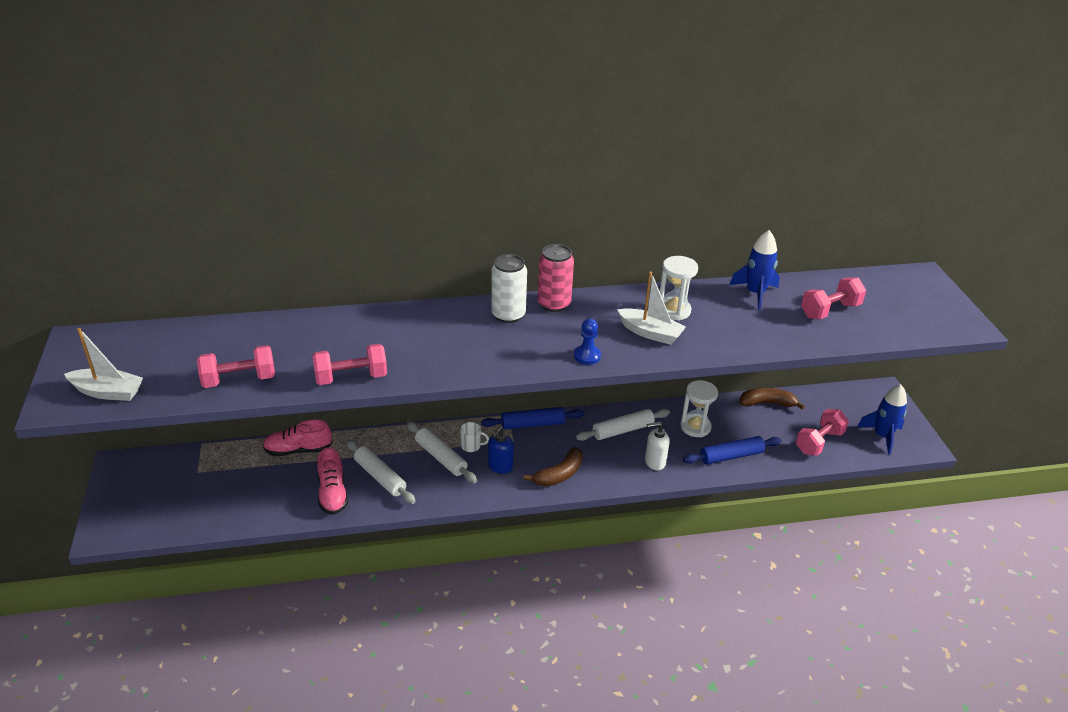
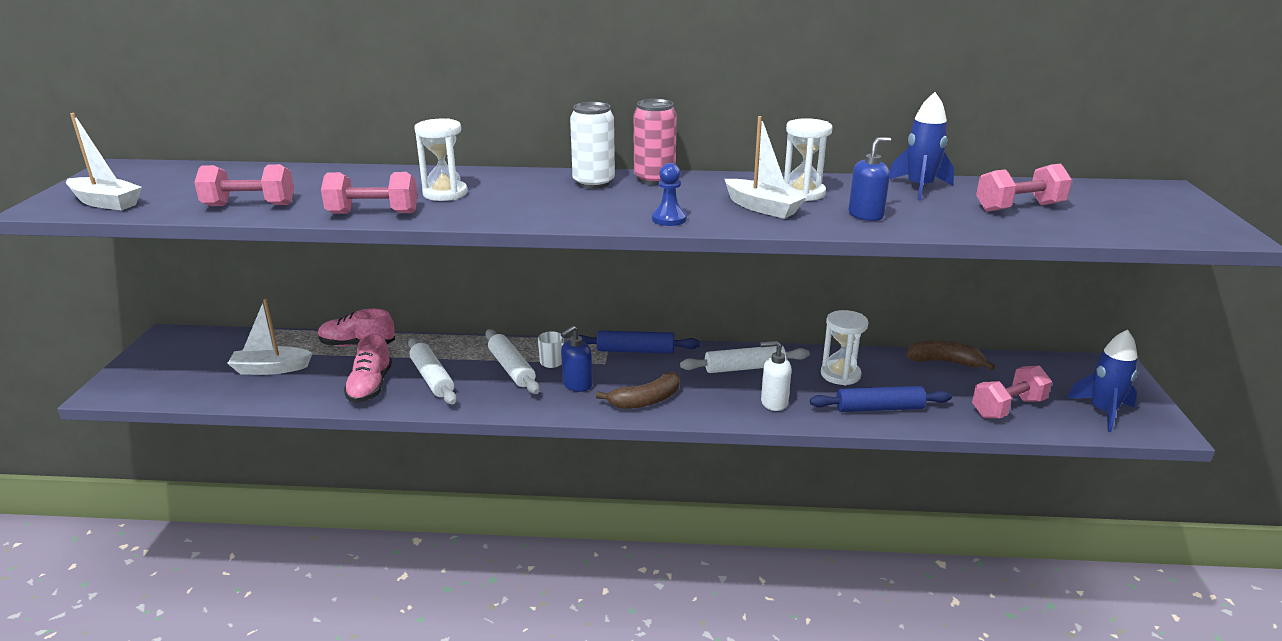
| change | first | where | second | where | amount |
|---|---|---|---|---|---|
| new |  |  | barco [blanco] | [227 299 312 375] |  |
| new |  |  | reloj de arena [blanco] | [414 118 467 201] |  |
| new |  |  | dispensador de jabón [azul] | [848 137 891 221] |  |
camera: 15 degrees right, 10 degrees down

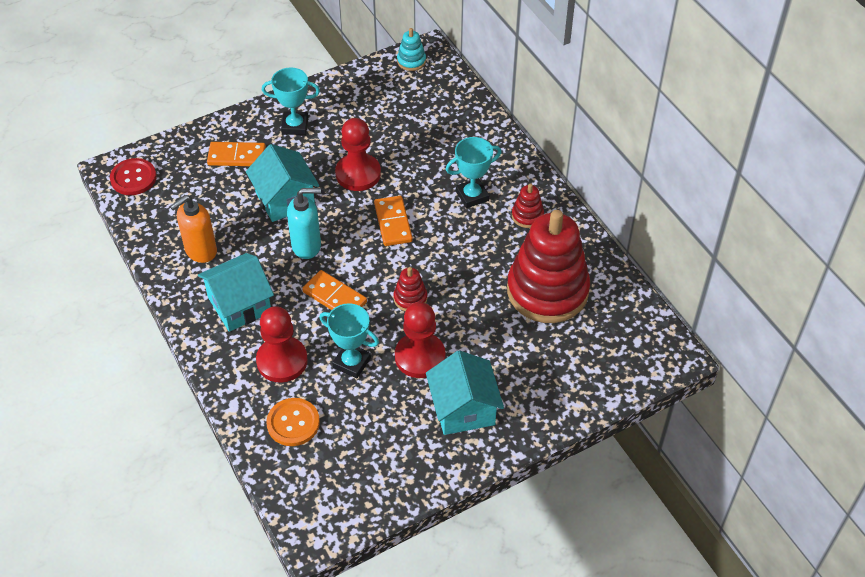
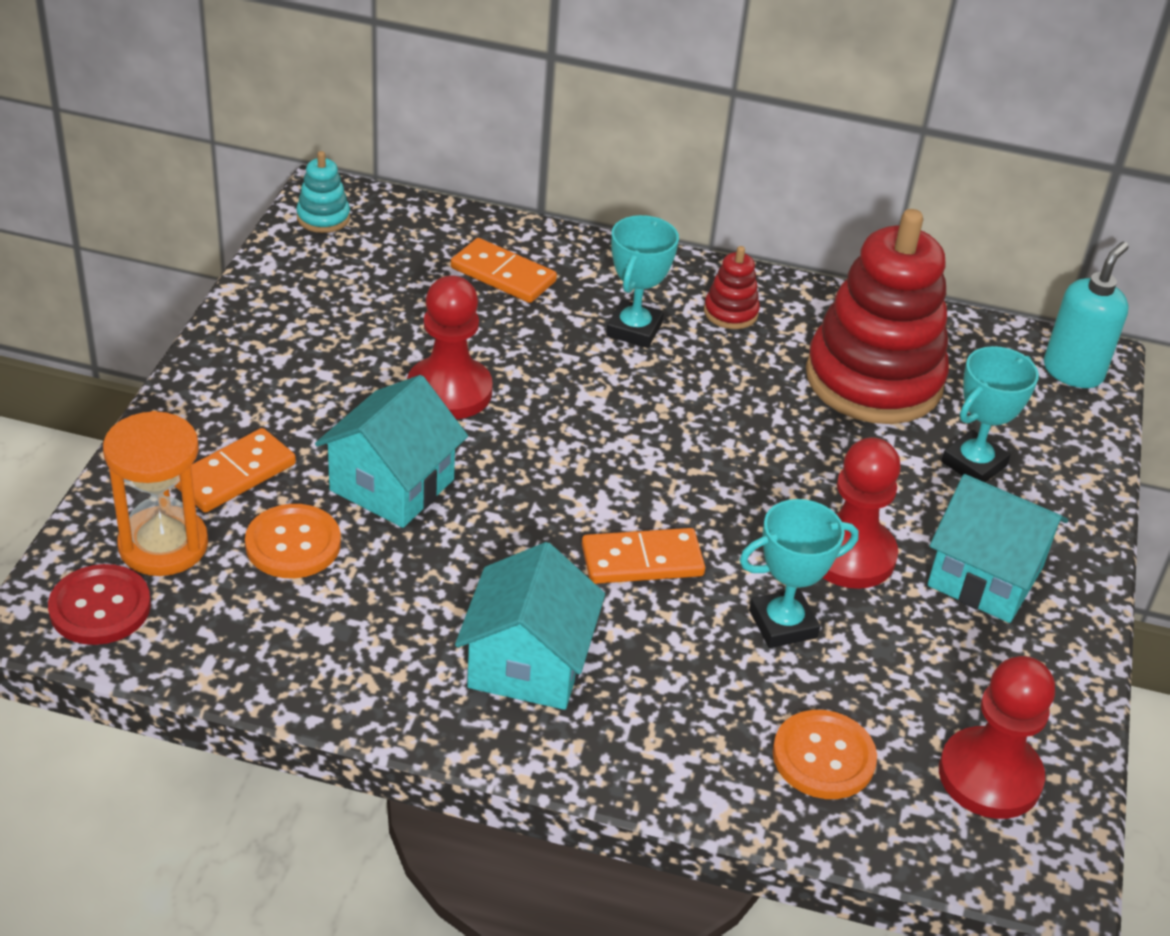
| change | first | where | second | where | amount |
|---|---|---|---|---|---|
| gone | dispensador de jabón [naranja] | [170 195 217 263] |  |  |  |
| gone | juguete apilable [rojo] | [394 267 427 311] |  |  |  |
| new |  |  | reloj de arena [naranja] | [103 411 208 576] |  |
| new |  |  | botón [naranja] | [245 504 341 578] |  |
| shifted | peón [rojo] | [256 306 308 383] |  | [939 656 1055 819] |  |
| shifted | trofeo [turquesa] | [262 68 320 135] |  | [941 346 1039 482] |  |
| shifted | dispensador de jabón [turquesa] | [287 188 321 259] |  | [1044 242 1129 388] |  |
| shifted | ficha de dominó [naranja] | [374 196 413 246] |  | [451 238 557 303] |  |
| rotated | casa [turquesa] | [246 144 319 222] |  | [315 375 468 528] | 75 degrees counterclockwise |
camera: 50 degrees left, 10 degrees down

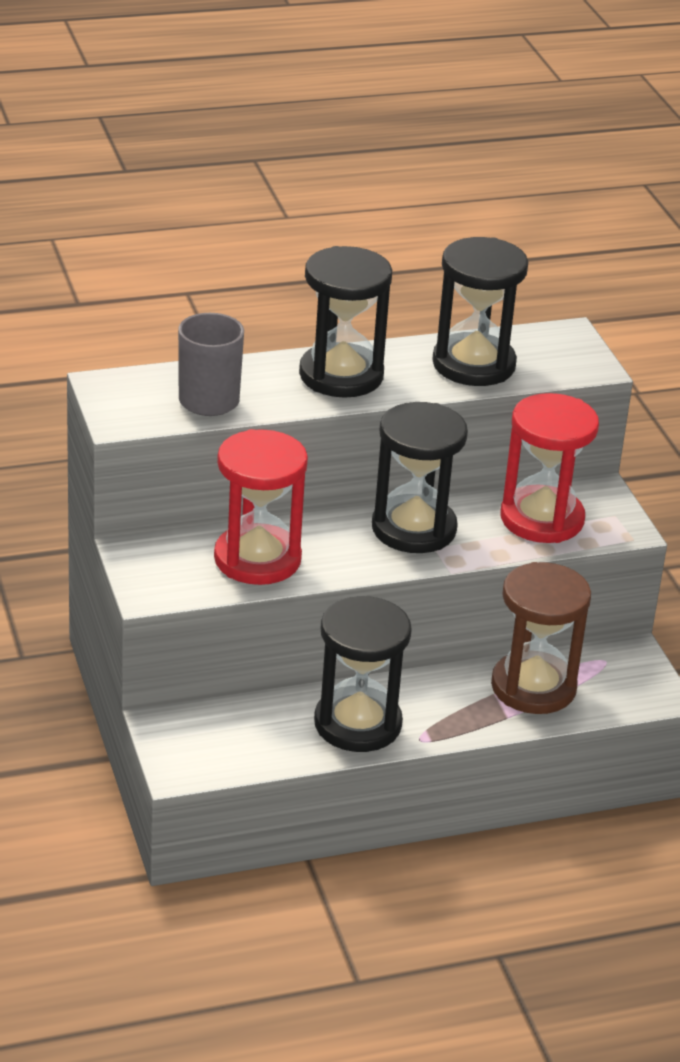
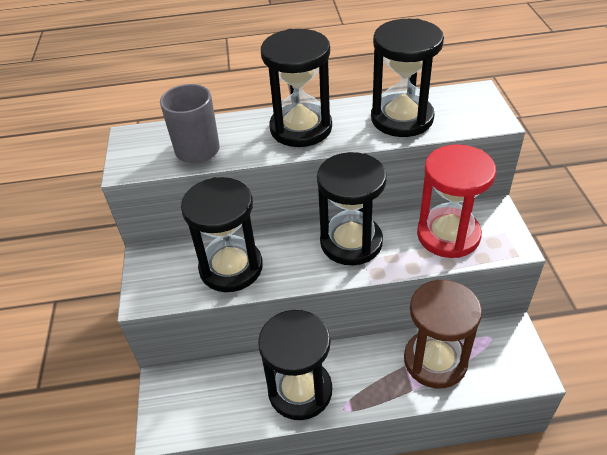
| change | first | where | second | where | amount |
|---|---|---|---|---|---|
| repainted | reloj de arena [rojo] | [214 429 308 585] | reloj de arena [negro] | [181 177 263 292] |  |
camera: 15 degrees right, 10 degrees up

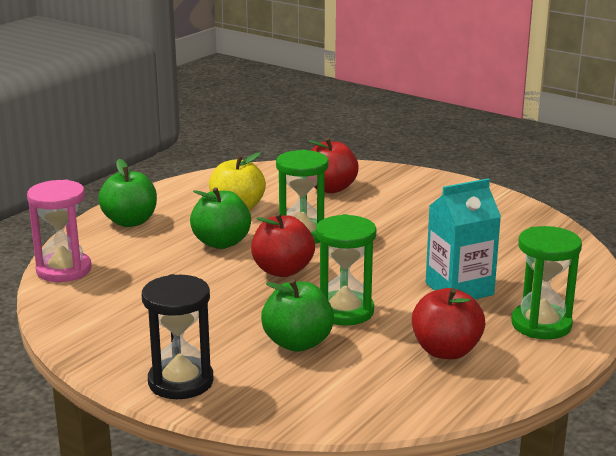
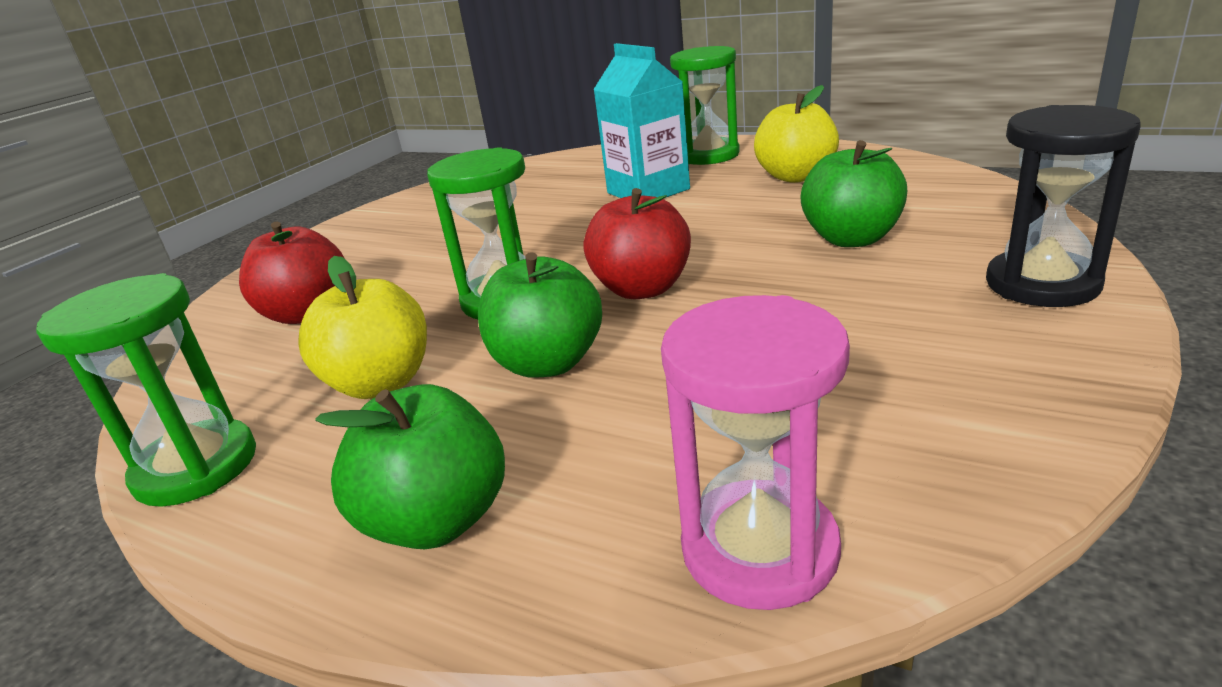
| change | first | where | second | where | amount |
|---|---|---|---|---|---|
| shifted | reloj de arena [verde] | [316 214 376 326] |  | [36 273 256 507] |  |
| repainted | manzana [rojo] | [412 288 485 359] | manzana [amarillo] | [754 85 839 183] |  |
camera: 95 degrees left, 5 degrees up

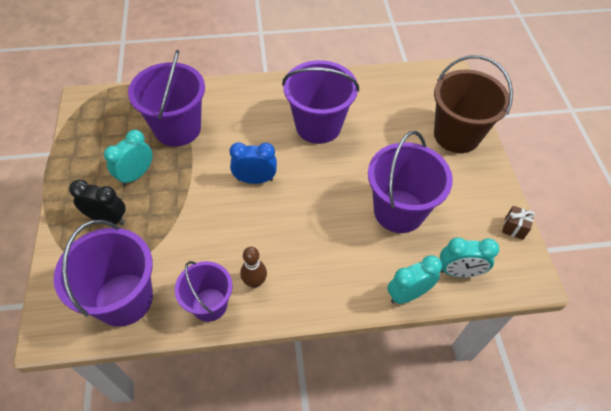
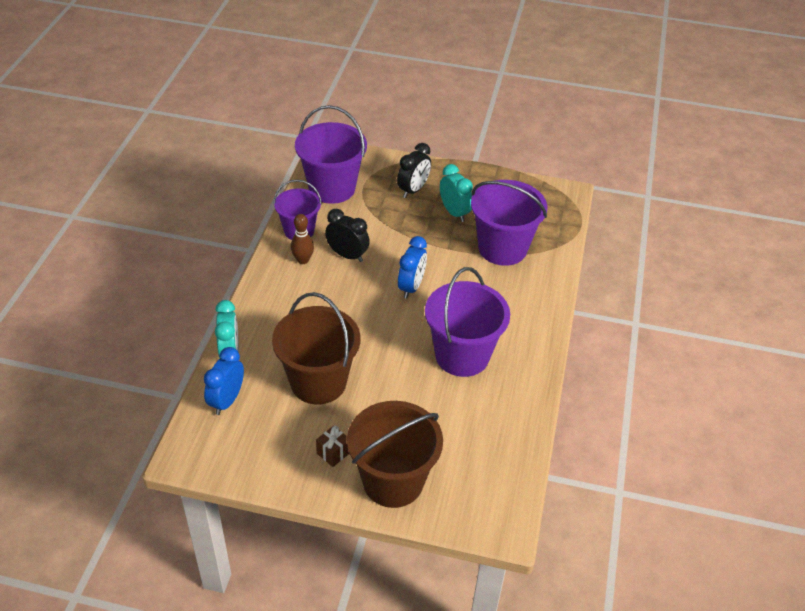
| change | first | where | second | where | amount |
|---|---|---|---|---|---|
| new |  |  | despertador [negro] | [325 209 370 262] |  |
| shifted | regalo [marrón] | [502 206 535 240] |  | [316 426 349 467] |  |
| repainted | balde [morado] | [368 131 453 233] | balde [marrón] | [272 292 360 404] |  |
| repainted | despertador [turquesa] | [440 237 499 277] | despertador [azul] | [204 347 244 415] |  |
camera: 110 degrees right, 10 degrees down

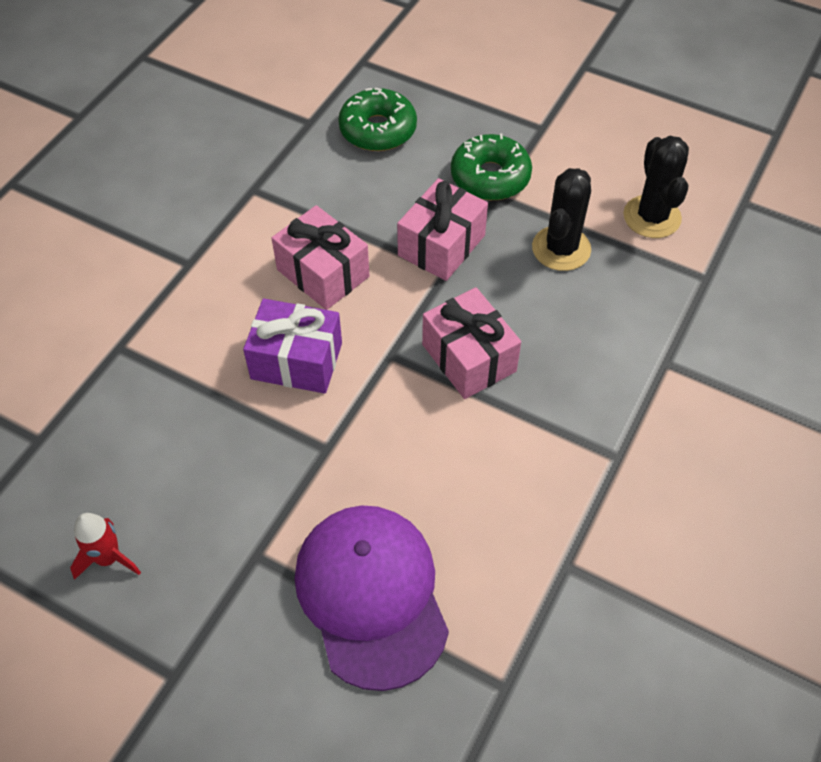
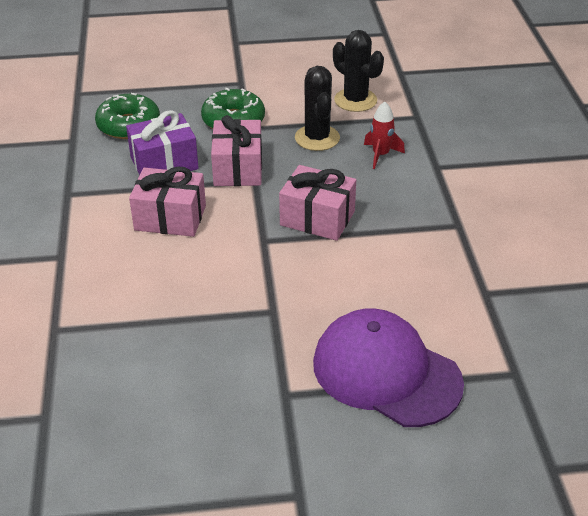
| change | first | where | second | where | amount |
|---|---|---|---|---|---|
| shifted | cohete [rojo] | [70 513 141 580] |  | [364 102 405 169] |  |
| shifted | regalo [morado] | [243 298 342 394] |  | [126 110 199 175] |  |
camera: 35 degrees left, 15 degrees down

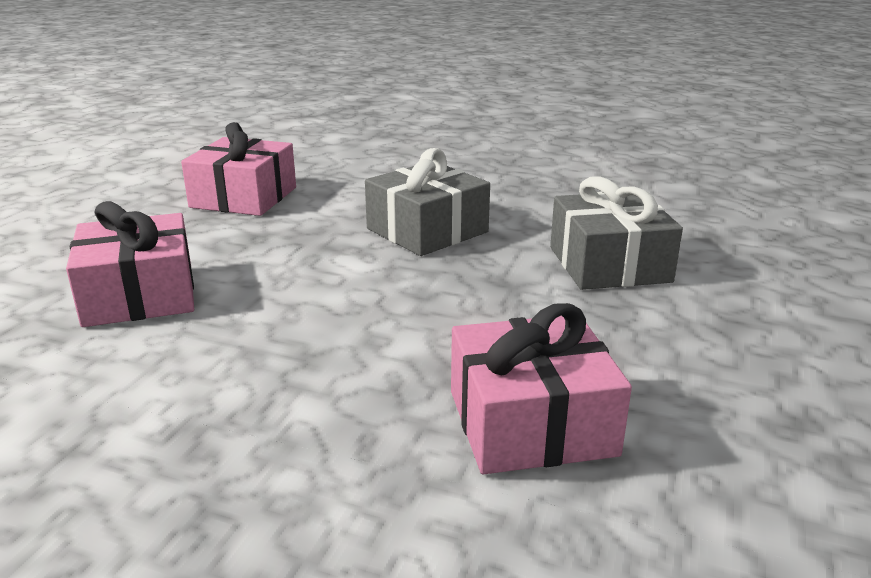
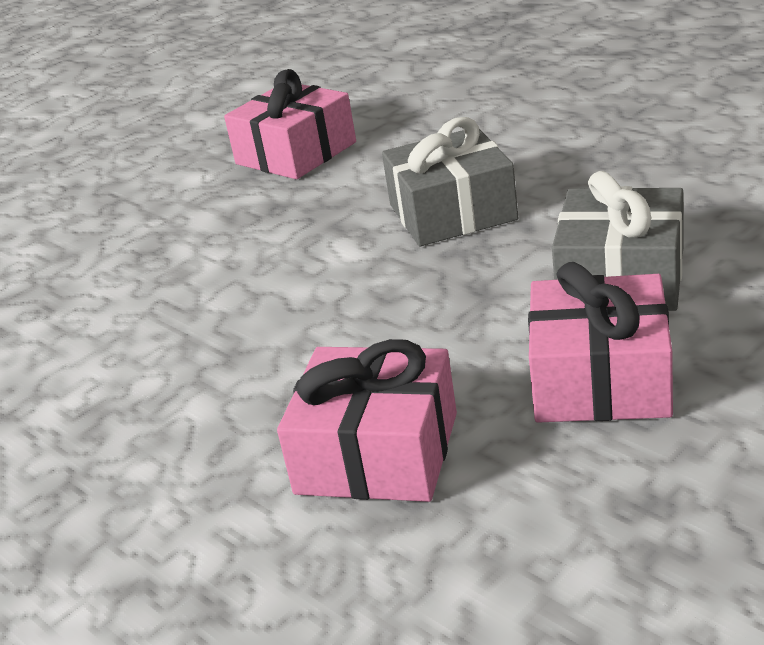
| change | first | where | second | where | amount |
|---|---|---|---|---|---|
| shifted | regalo [rosa] | [66 201 194 327] |  | [528 262 673 423] |  |
camera: 30 degrees right, 5 degrees up

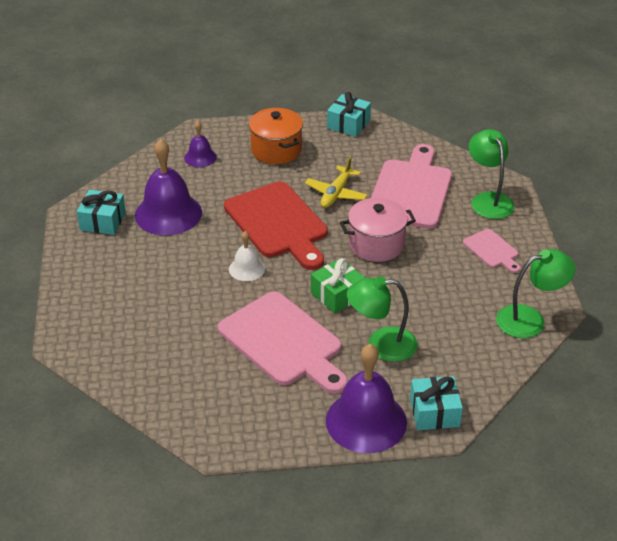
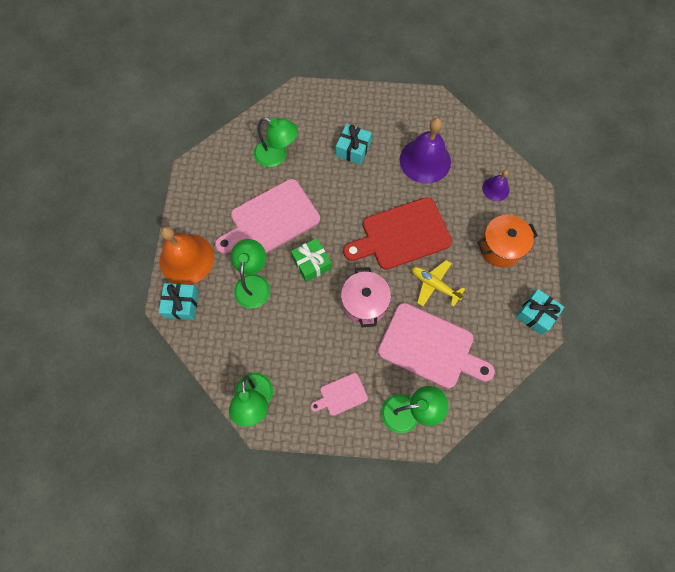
| change | first | where | second | where | amount |
|---|---|---|---|---|---|
| gone | campana [blanco] | [229 231 265 281] |  |  |  |
| new |  |  | lámpara [verde] | [254 117 298 167] |  |
| shifted | regalo [turquesa] | [77 190 126 235] |  | [336 124 372 165] |  |
| repainted | campana [morado] | [326 344 407 453] | campana [naranja] | [160 226 214 285] |  |
camera: 100 degrees right, 30 degrees up

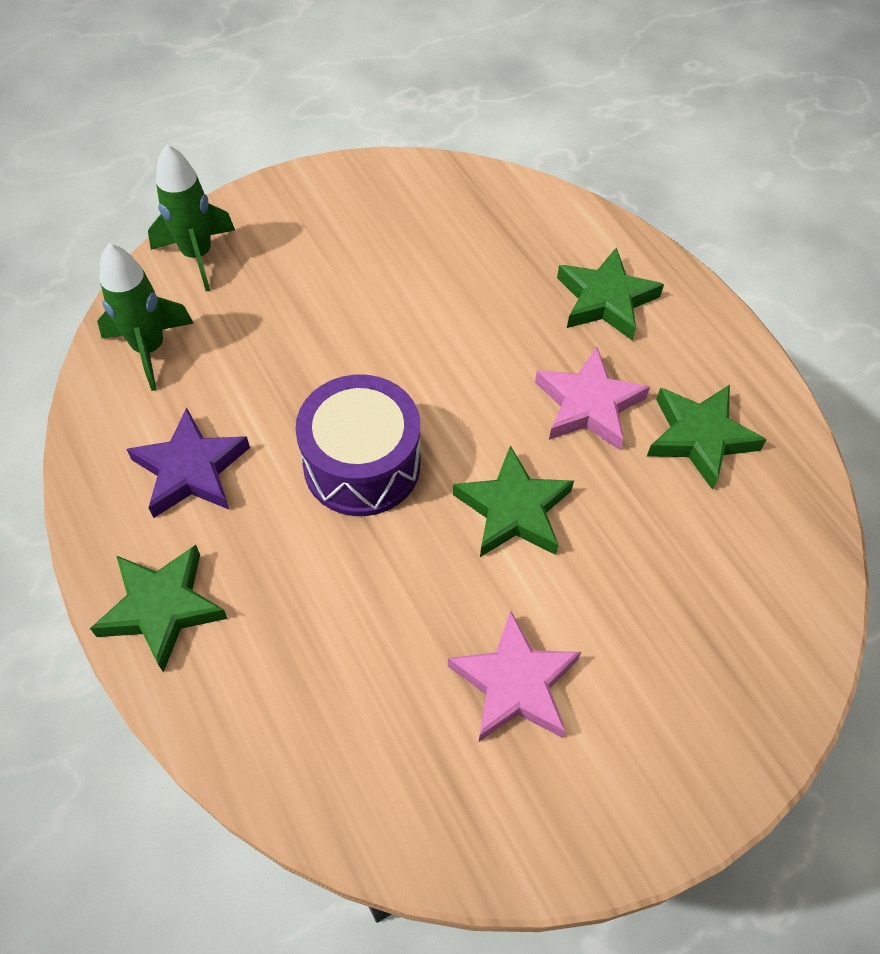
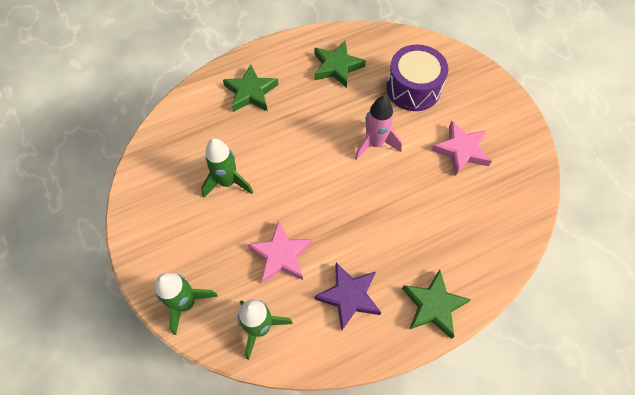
| change | first | where | second | where | amount |
|---|---|---|---|---|---|
| new |  |  | cohete [verde] | [201 138 253 197] |  |
| shifted | tambor [morado] | [295 375 420 516] |  | [386 45 448 111] |  |
| shifted | estrella [rosa] | [535 347 650 450] |  | [248 221 312 283] |  |
| swapped | estrella [verde] | [453 445 574 557] | cohete [rosa] | [355 96 402 160] |  |
camera: 85 degrees left, 5 degrees up

